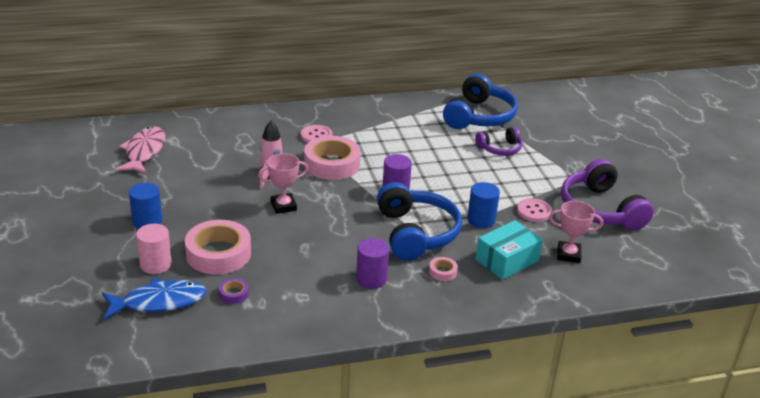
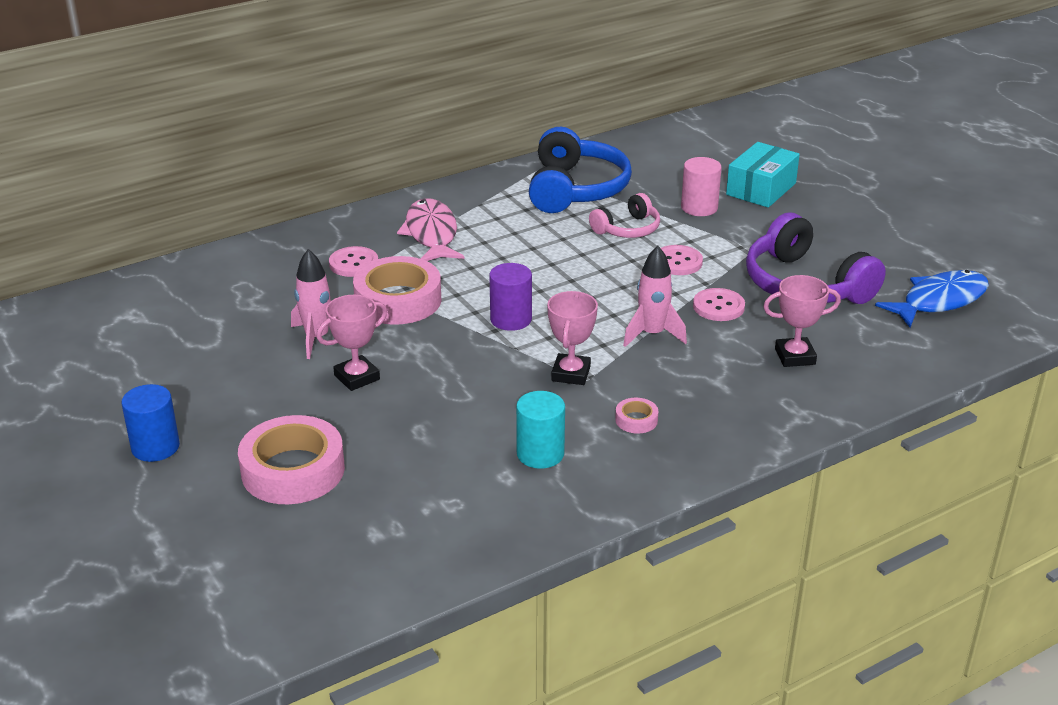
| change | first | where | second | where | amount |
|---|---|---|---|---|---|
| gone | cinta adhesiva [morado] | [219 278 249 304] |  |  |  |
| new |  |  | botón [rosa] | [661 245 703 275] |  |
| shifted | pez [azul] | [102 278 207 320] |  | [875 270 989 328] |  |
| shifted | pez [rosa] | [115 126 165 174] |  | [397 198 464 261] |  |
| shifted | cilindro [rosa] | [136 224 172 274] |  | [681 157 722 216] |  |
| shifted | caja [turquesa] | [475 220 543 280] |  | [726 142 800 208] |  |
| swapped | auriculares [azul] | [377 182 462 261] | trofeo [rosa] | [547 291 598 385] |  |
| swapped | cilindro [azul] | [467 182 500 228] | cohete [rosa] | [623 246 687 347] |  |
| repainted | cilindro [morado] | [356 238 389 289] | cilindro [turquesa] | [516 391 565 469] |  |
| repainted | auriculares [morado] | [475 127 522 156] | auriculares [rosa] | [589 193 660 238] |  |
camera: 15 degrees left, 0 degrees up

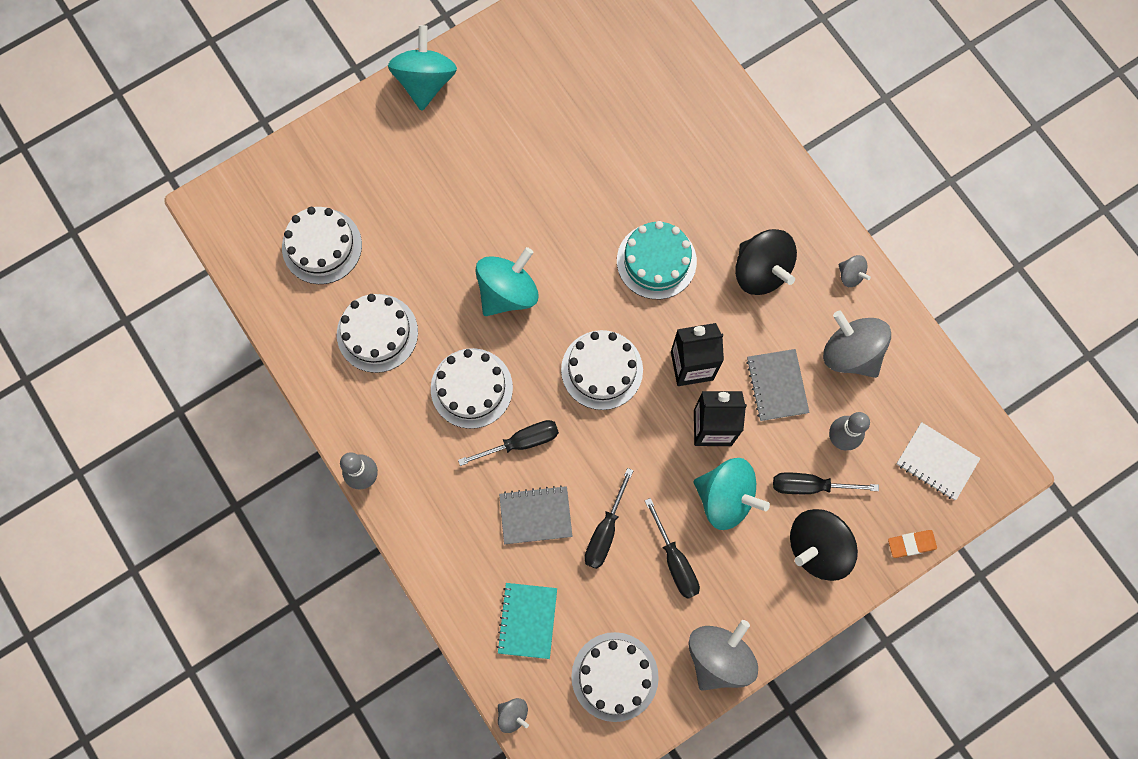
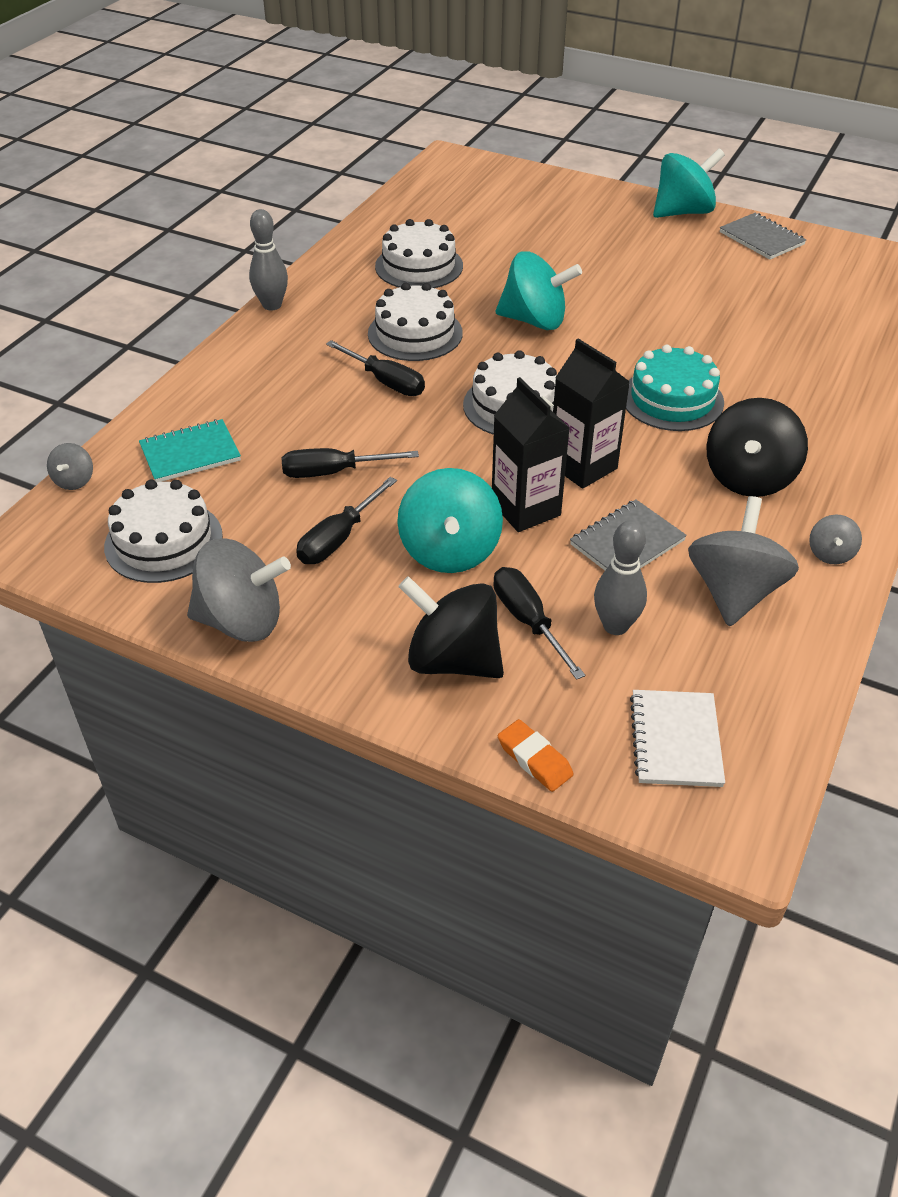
| change | first | where | second | where | amount |
|---|---|---|---|---|---|
| gone | tarta [blanco] | [282 207 362 284] |  |  |  |
| shifted | cuaderno [gris] | [499 485 573 544] |  | [720 213 806 260] |  |
camera: 60 degrees right, 30 degrees down

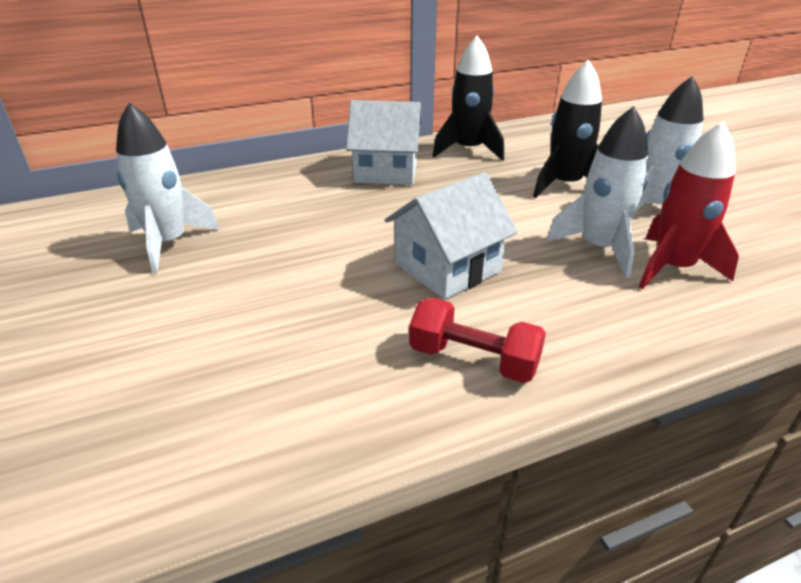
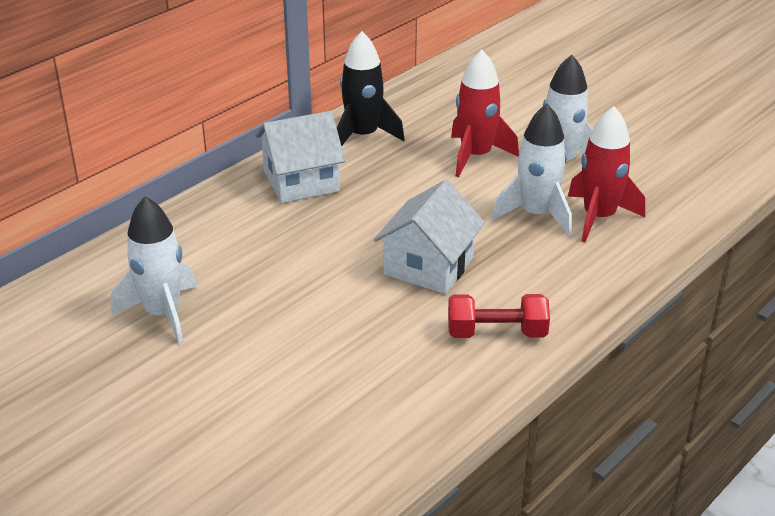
| change | first | where | second | where | amount |
|---|---|---|---|---|---|
| repainted | cohete [negro] | [533 60 602 198] | cohete [rojo] | [451 50 519 177] |  |
camera: 25 degrees left, 0 degrees up

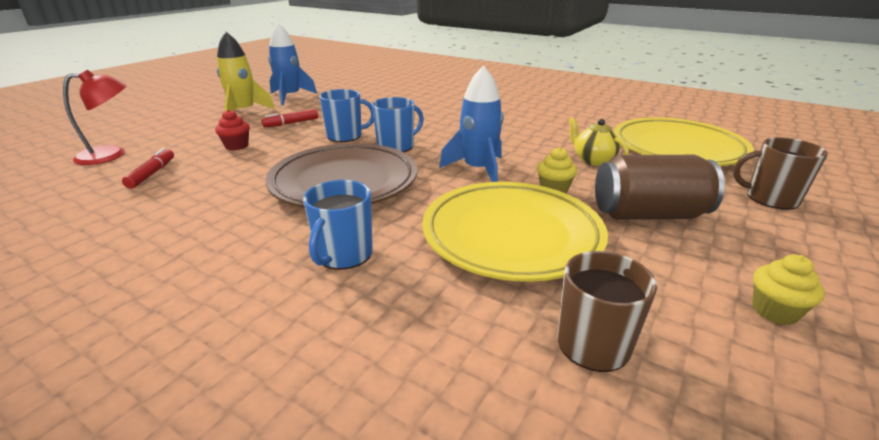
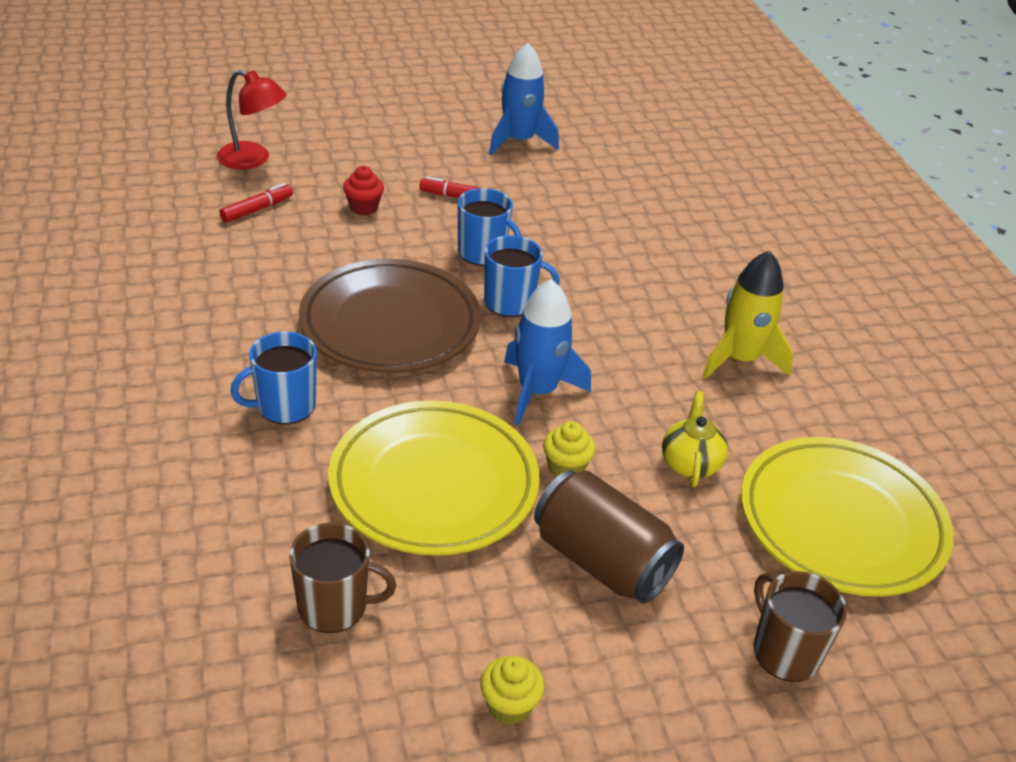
| change | first | where | second | where | amount |
|---|---|---|---|---|---|
| shifted | cohete [amarillo] | [217 32 275 112] |  | [702 251 793 379] |  |
camera: 40 degrees right, 10 degrees up

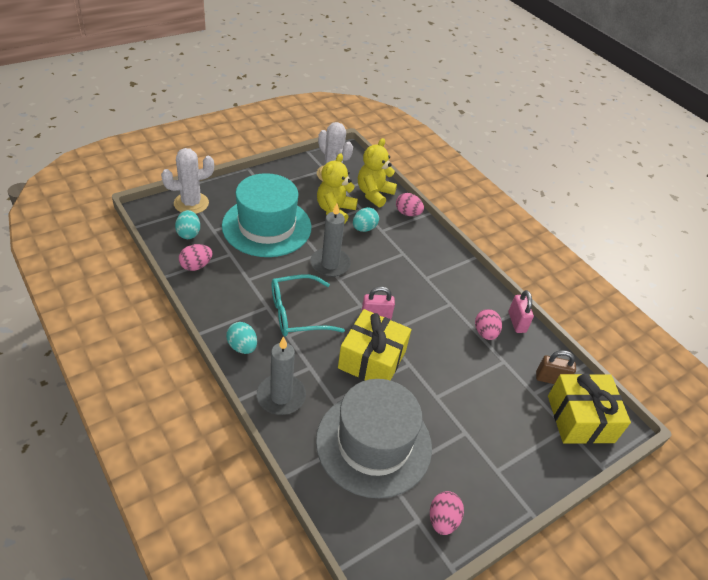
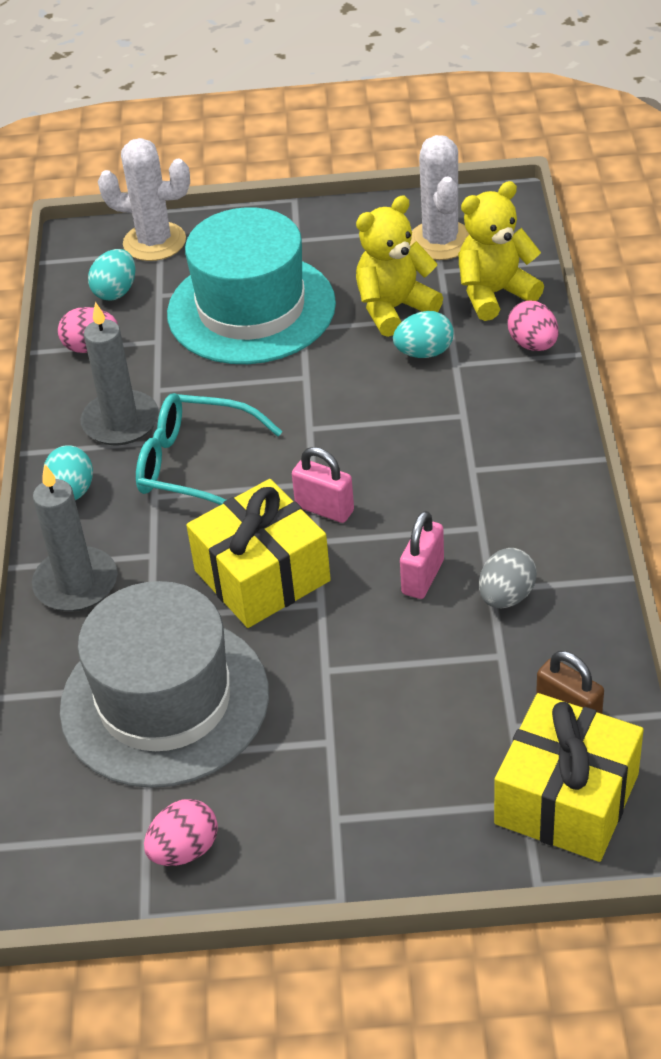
| change | first | where | second | where | amount |
|---|---|---|---|---|---|
| shifted | vela [gris] | [310 203 351 277] |  | [81 302 159 445] |  |
| shifted | candado [rosa] | [508 290 534 333] |  | [400 511 444 599] |  |
| repainted | huevo [rosa] | [475 309 502 340] | huevo [gris] | [479 548 537 608] |  |
camera: 40 degrees right, 0 degrees up

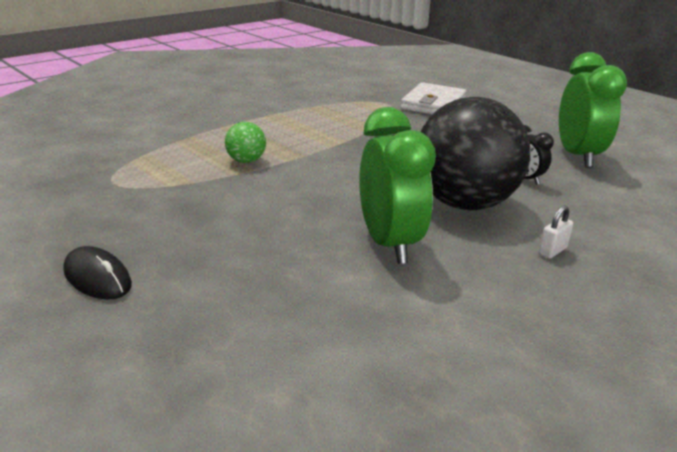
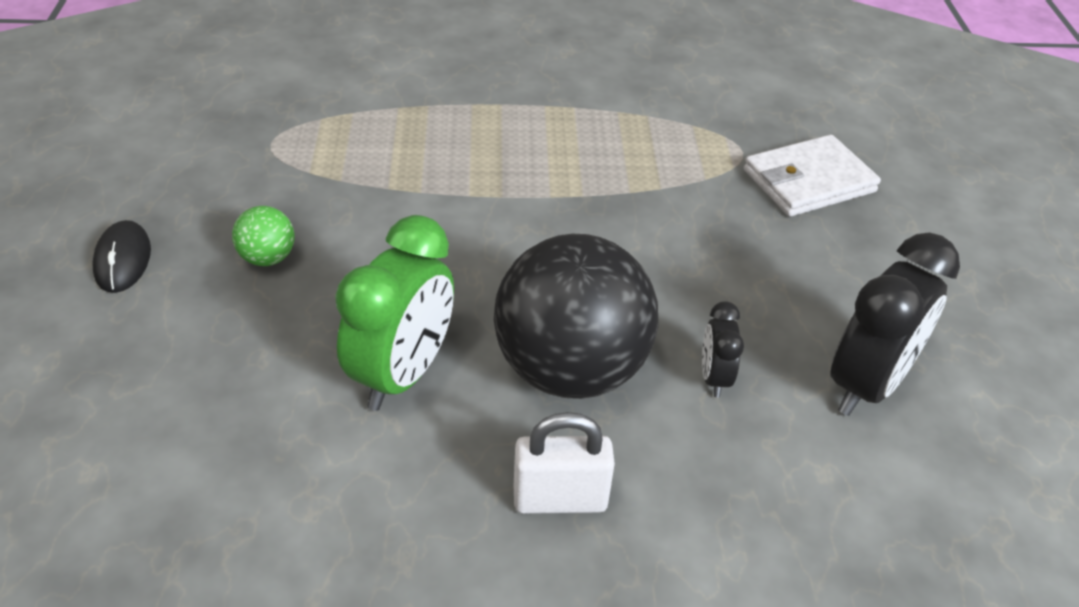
| change | first | where | second | where | amount |
|---|---|---|---|---|---|
| shifted | pelota [verde] | [225 122 266 163] |  | [232 206 295 266] |  |
| repainted | despertador [verde] | [559 52 627 168] | despertador [negro] | [831 232 960 416] |  |
| scaled | candado [blanco] | [538 205 573 259] |  | [514 412 615 514] | x1.83 |
camera: 40 degrees right, 15 degrees up

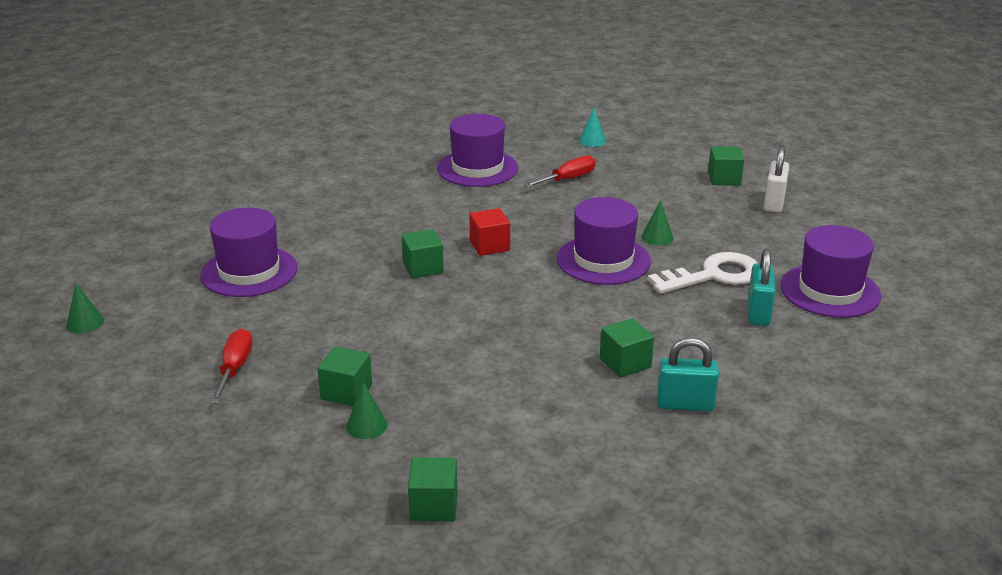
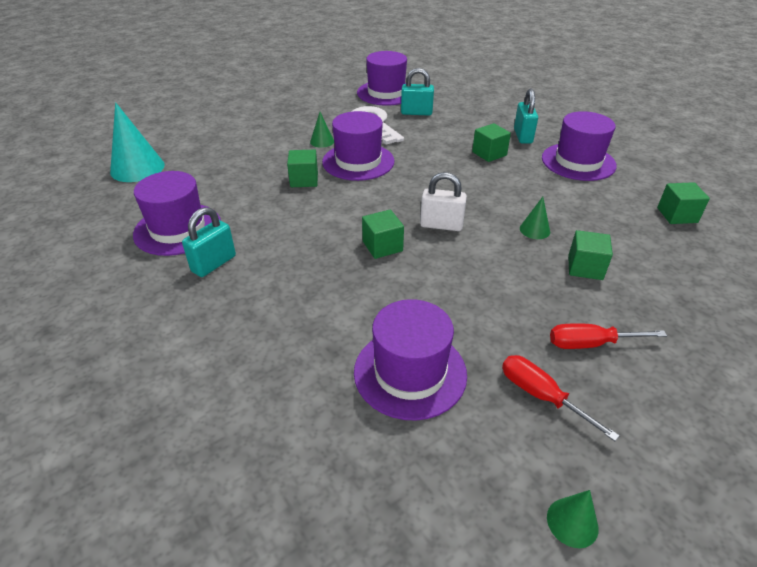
| change | first | where | second | where | amount |
|---|---|---|---|---|---|
| gone | cubo [rojo] | [469 208 510 256] |  |  |  |
| new |  |  | candado [turquesa] | [182 207 236 277] |  |
| new |  |  | sombrero [morado] | [542 111 617 181] |  |
| shifted | cono [verde] | [346 382 388 439] |  | [520 197 550 239] |  |
| shifted | destornillador [rojo] | [524 155 596 188] |  | [502 355 620 441] |  |
| shifted | cubo [verde] | [708 146 744 185] |  | [287 150 318 187] |  |
| shifted | candado [blanco] | [764 146 789 213] |  | [420 172 467 231] |  |
| scaled | cono [turquesa] | [579 108 606 147] |  | [110 102 165 182] | x1.99 |
camera: 95 degrees left, 10 degrees up

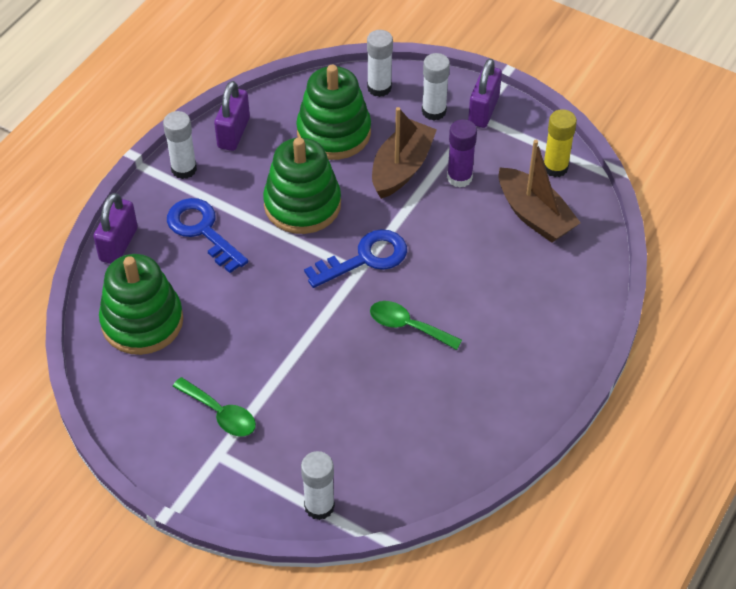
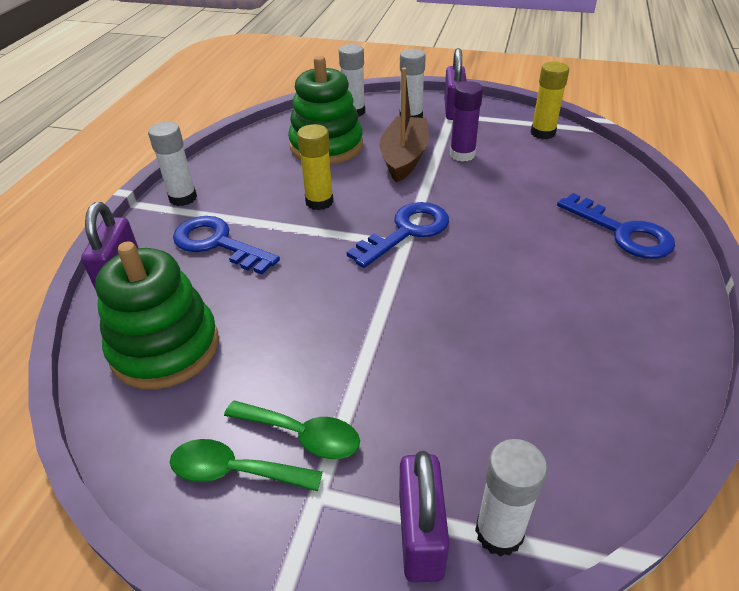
| change | first | where | second | where | amount |
|---|---|---|---|---|---|
| gone | barco [marrón] | [499 140 581 243] |  |  |  |
| new |  |  | llave [azul] | [557 193 675 259] |  |
| shifted | candado [morado] | [214 81 250 151] |  | [399 451 450 583] |  |
| shifted | cuchara [verde] | [370 301 462 350] |  | [170 439 323 492] |  |
| swapped | juguete apilable [verde] | [263 137 341 234] | barra de pegamento [amarillo] | [297 124 333 210] |  |
camera: 15 degrees left, 10 degrees down

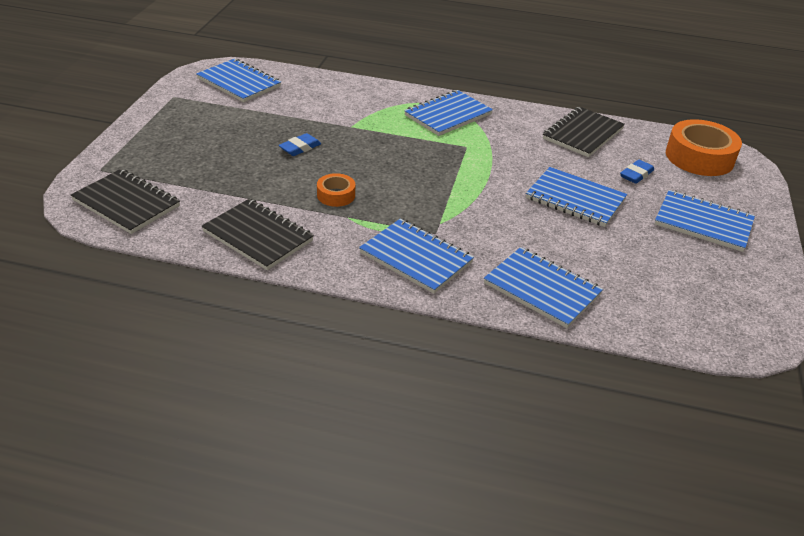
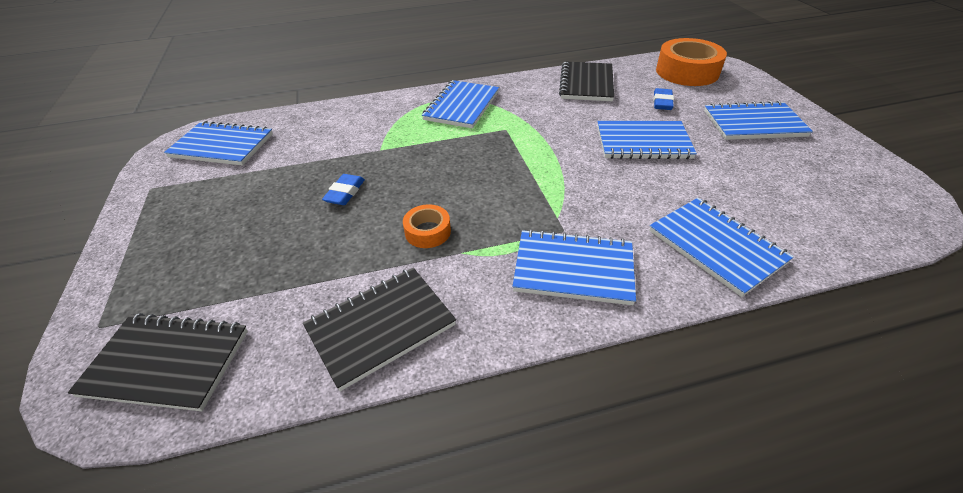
| change | first | where | second | where | amount |
|---|---|---|---|---|---|
| rotated | cuaderno [negro] | [202 199 314 270] |  | [303 268 456 391] | 45 degrees counterclockwise |
| rotated | cuaderno [azul] | [484 247 603 328] |  | [649 198 794 297] | 45 degrees clockwise |
camera: 25 degrees left, 5 degrees up

